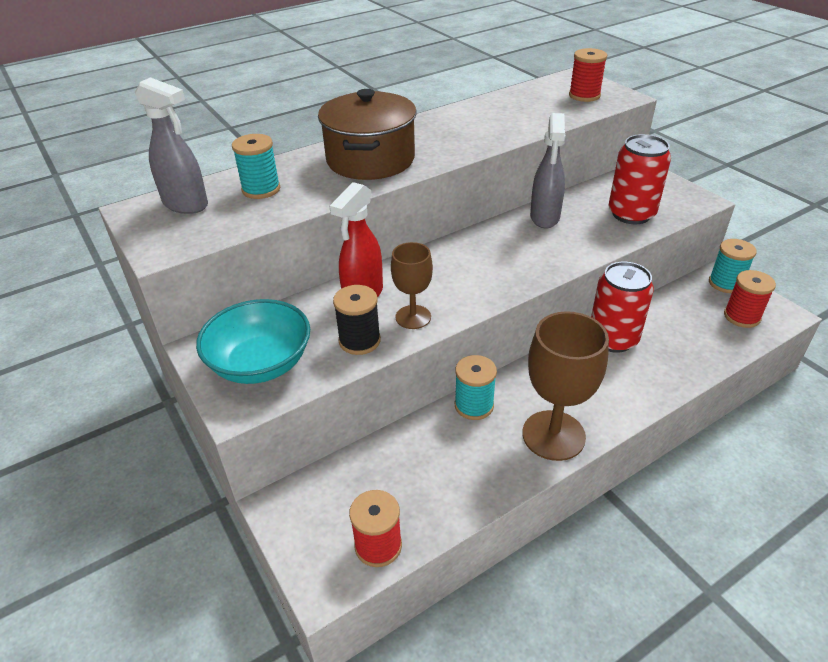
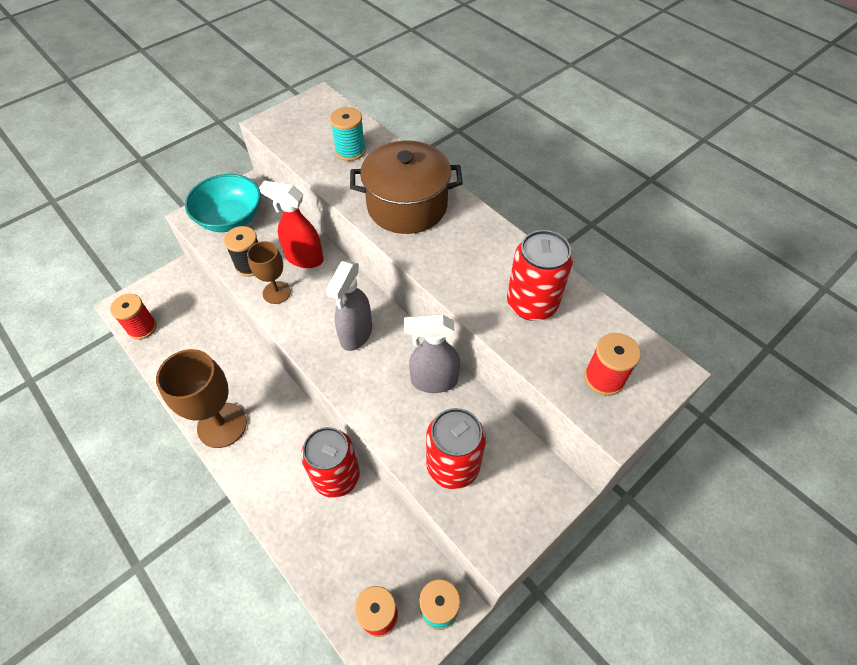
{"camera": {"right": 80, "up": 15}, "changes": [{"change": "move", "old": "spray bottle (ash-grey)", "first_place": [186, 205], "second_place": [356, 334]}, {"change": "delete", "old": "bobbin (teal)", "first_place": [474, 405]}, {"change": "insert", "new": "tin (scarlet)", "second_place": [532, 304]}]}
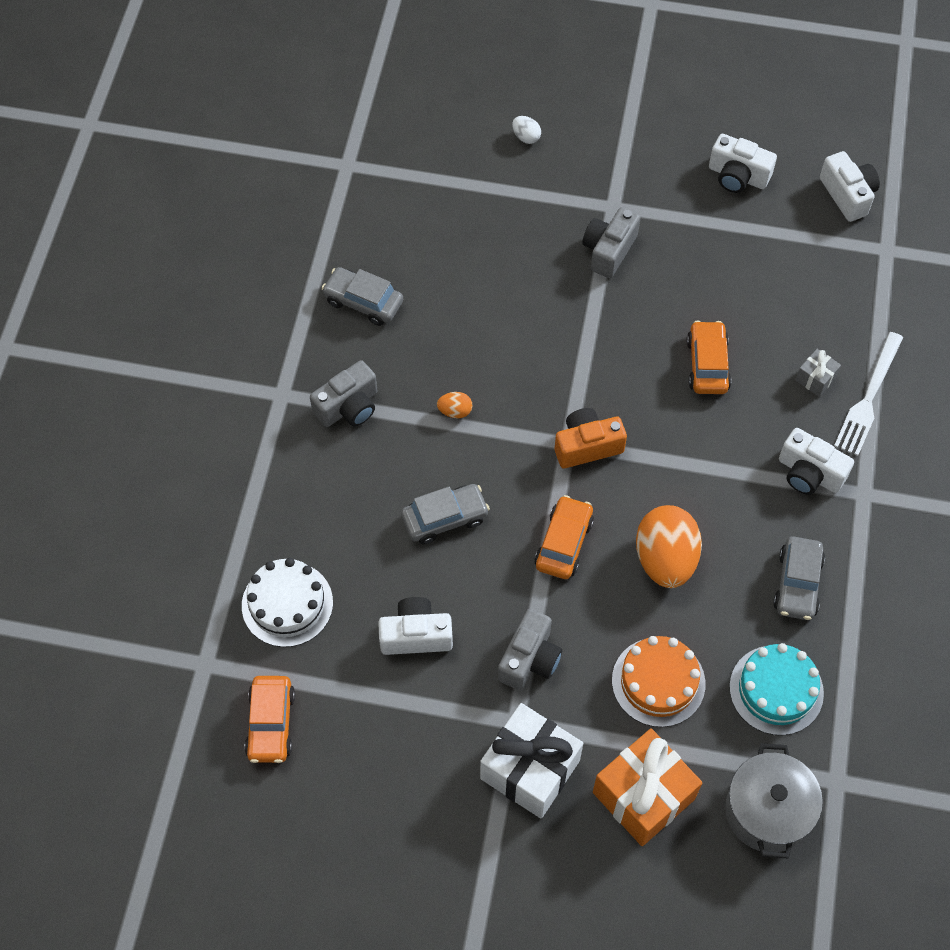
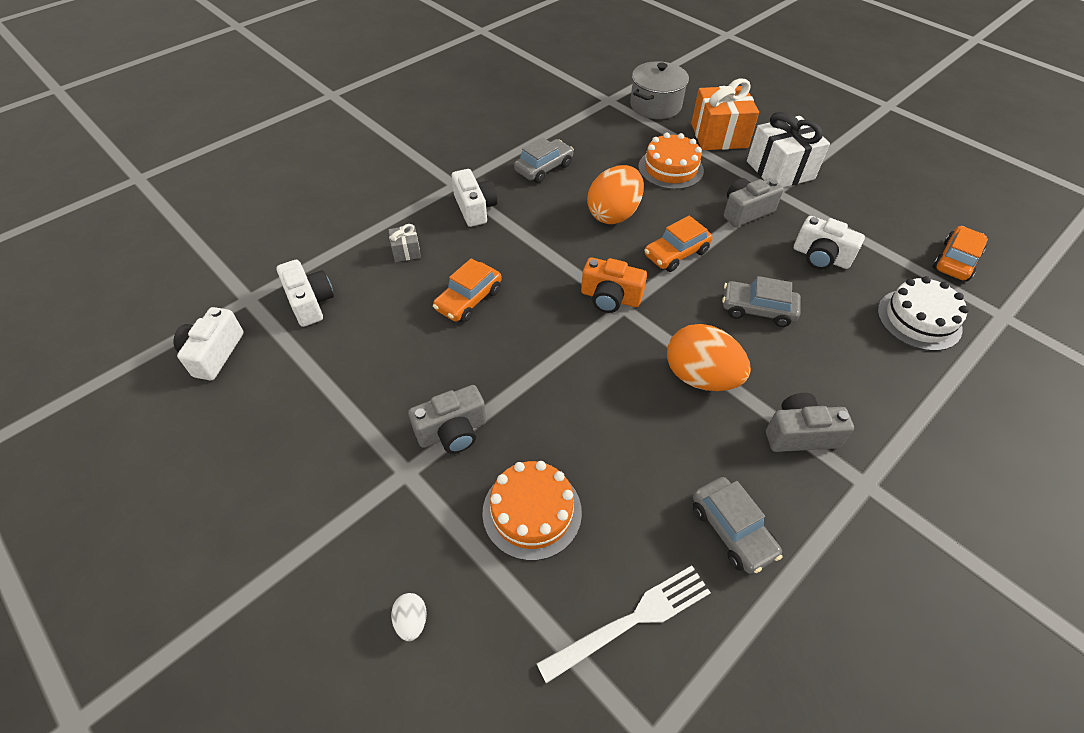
{"camera": {"right": -145, "up": -10}, "changes": [{"change": "move", "old": "photo camera (pure white)", "first_place": [737, 176], "second_place": [310, 302]}, {"change": "move", "old": "table fork (pure white)", "first_place": [868, 397], "second_place": [631, 620]}, {"change": "resize", "old": "toy egg (orange-coloured)", "first_place": [455, 411], "second_place": [700, 377], "factor": 2.31}, {"change": "delete", "old": "gateau (teal)", "first_place": [776, 690]}, {"change": "insert", "new": "gateau (orange-coloured)", "second_place": [532, 512]}]}
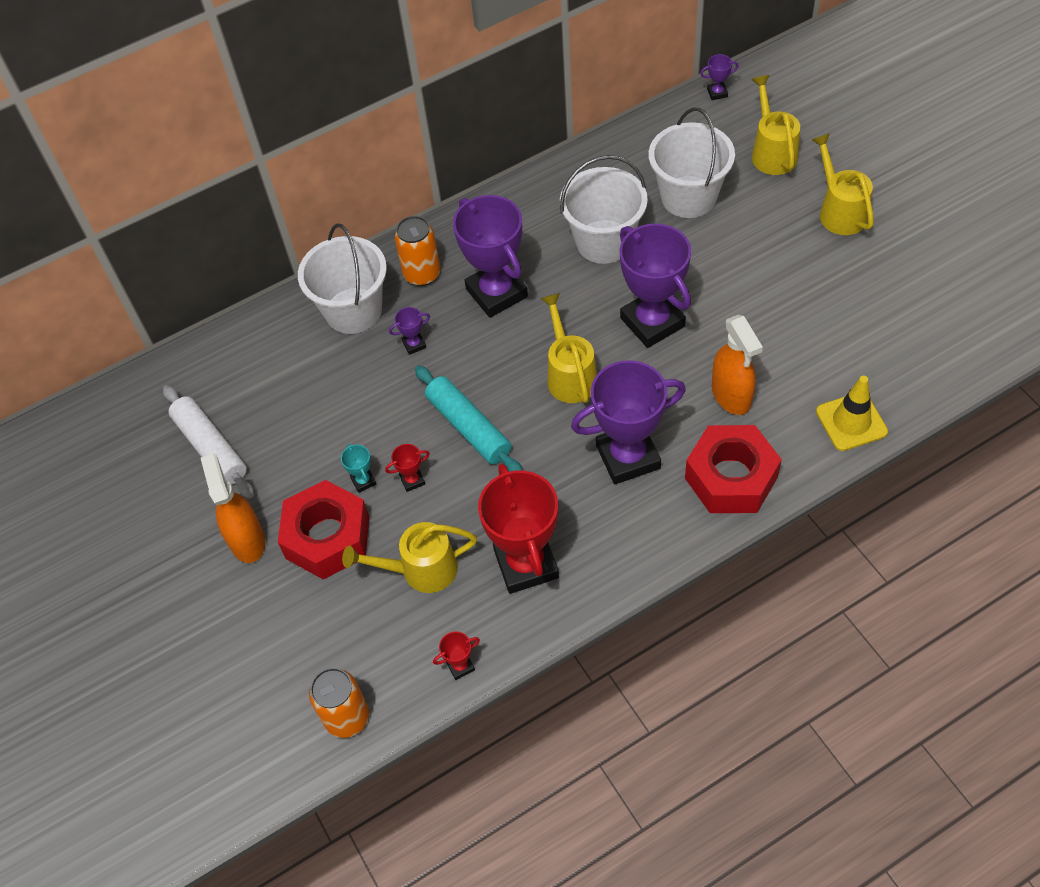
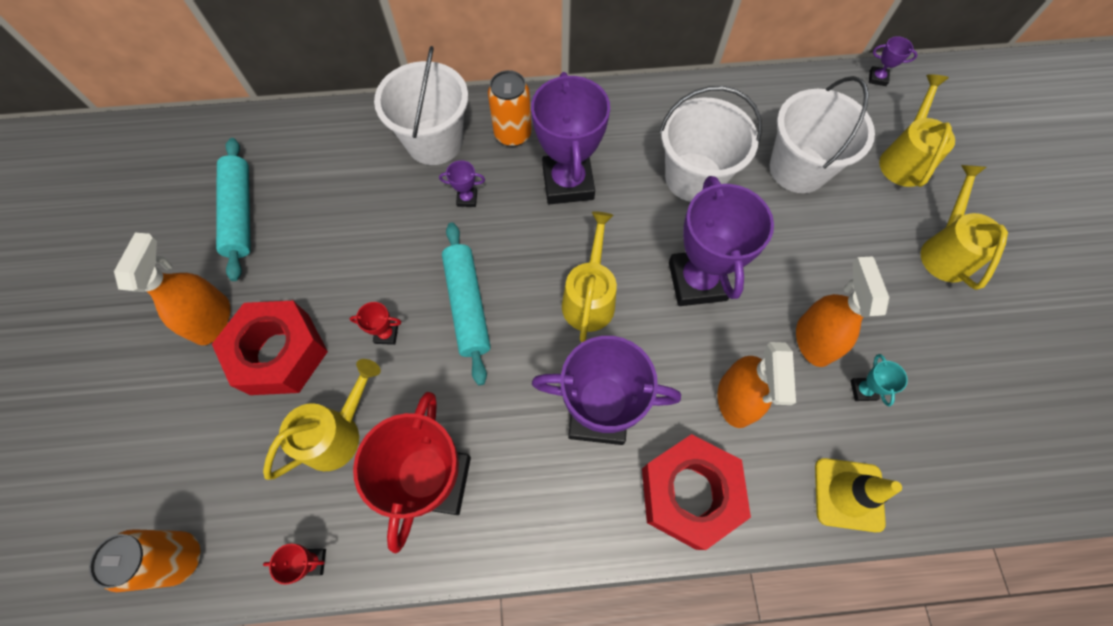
{"camera": {"right": 20, "up": 10}, "changes": [{"change": "recolor", "old": "pastry roller (pure white)", "new": "pastry roller (teal)", "first_place": [211, 447], "second_place": [241, 213]}, {"change": "move", "old": "prize cup (teal)", "first_place": [363, 481], "second_place": [863, 390]}, {"change": "rotate", "old": "watering can (yellow)", "first_place": [420, 570], "second_place": [338, 433], "degrees": 120}, {"change": "insert", "new": "spray bottle (orange-coloured)", "second_place": [813, 340]}]}
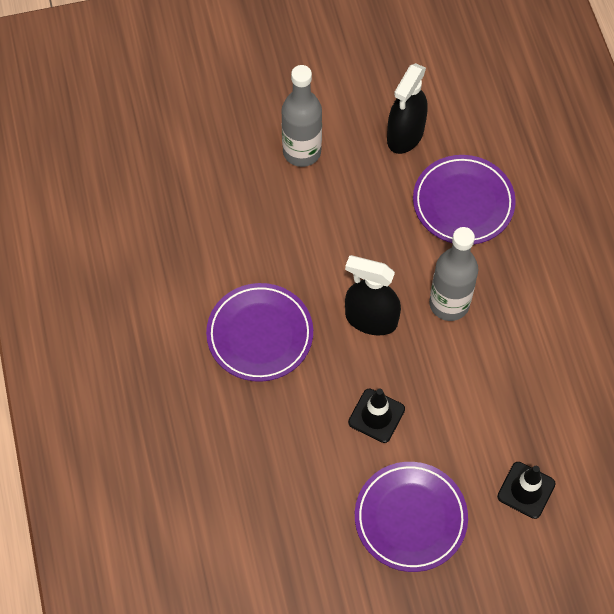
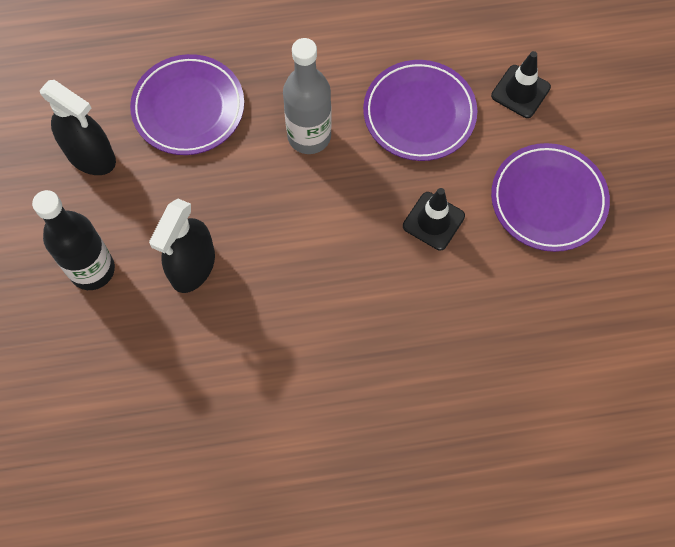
{"camera": {"right": -85, "up": 5}, "changes": [{"change": "recolor", "old": "drink bottle (ash-grey)", "new": "drink bottle (black)", "first_place": [302, 152], "second_place": [92, 270]}, {"change": "move", "old": "spray bottle (black)", "first_place": [371, 319], "second_place": [193, 267]}, {"change": "move", "old": "plate (violet)", "first_place": [260, 335], "second_place": [419, 114]}]}
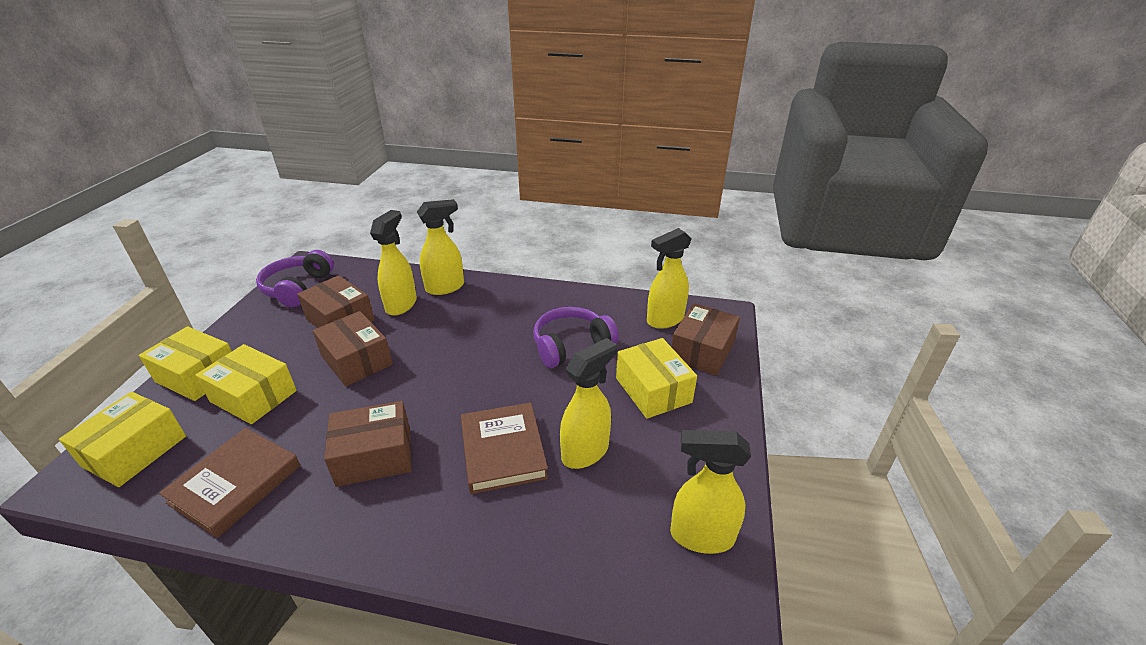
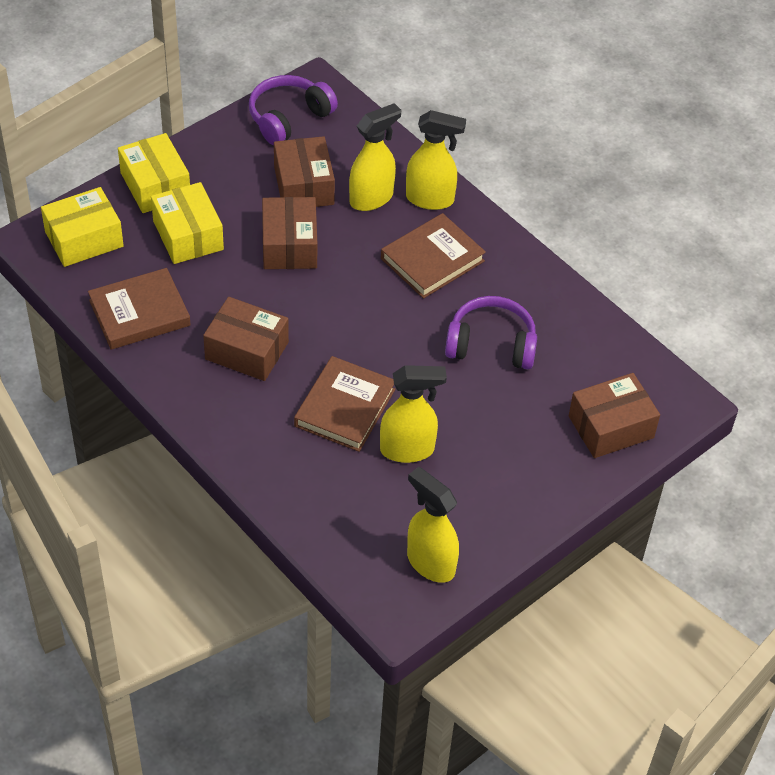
{"camera": {"right": 35, "up": 15}, "changes": [{"change": "delete", "old": "spray bottle (yellow)", "first_place": [664, 320]}, {"change": "delete", "old": "package (yellow)", "first_place": [653, 390]}, {"change": "insert", "new": "hardcover (brown)", "second_place": [432, 260]}]}
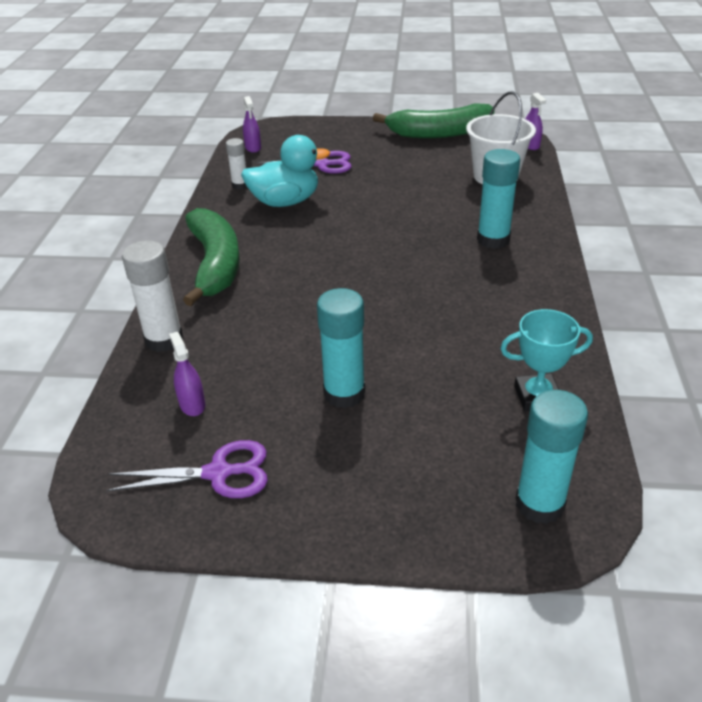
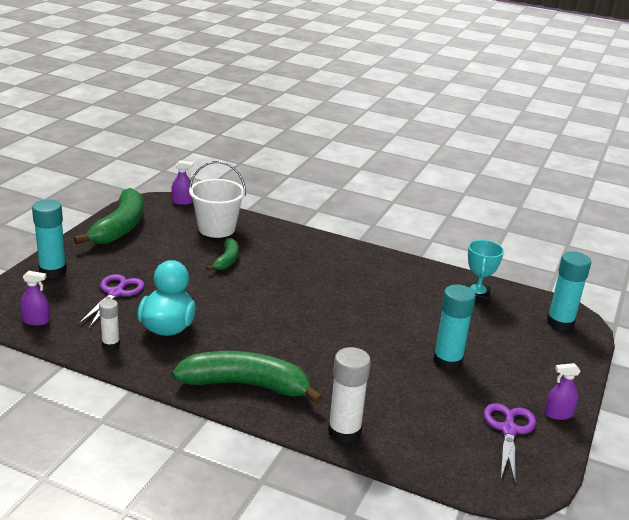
{"camera": {"right": -75, "up": -10}, "changes": [{"change": "move", "old": "glue (teal)", "first_place": [493, 240], "second_place": [53, 271]}, {"change": "move", "old": "spray bottle (violet)", "first_place": [192, 404], "second_place": [558, 414]}, {"change": "insert", "new": "banana (leaf-green)", "second_place": [227, 260]}]}
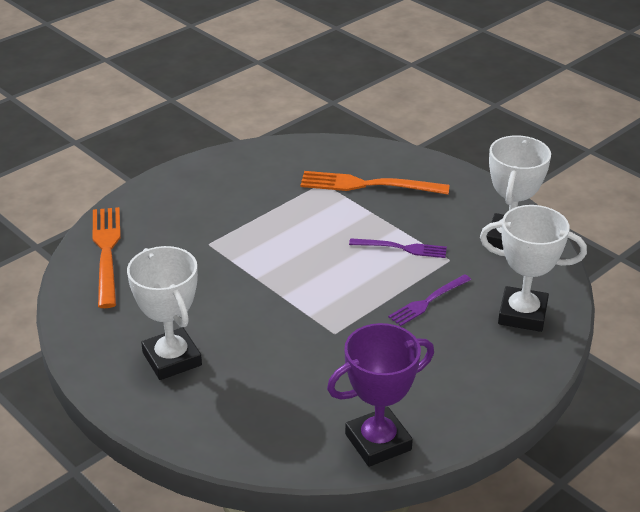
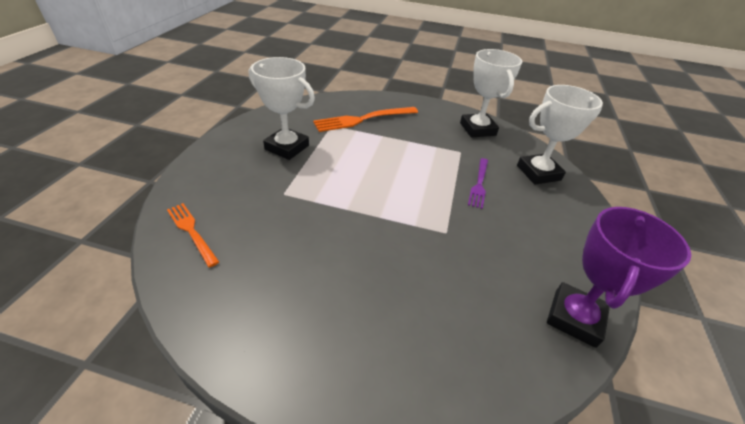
{"camera": {"right": -35, "up": 5}, "changes": [{"change": "resize", "old": "table fork (orange-coloured)", "first_place": [106, 251], "second_place": [191, 231], "factor": 0.61}, {"change": "delete", "old": "table fork (violet)", "first_place": [403, 248]}, {"change": "move", "old": "prize cup (pure white)", "first_place": [172, 359], "second_place": [287, 147]}]}
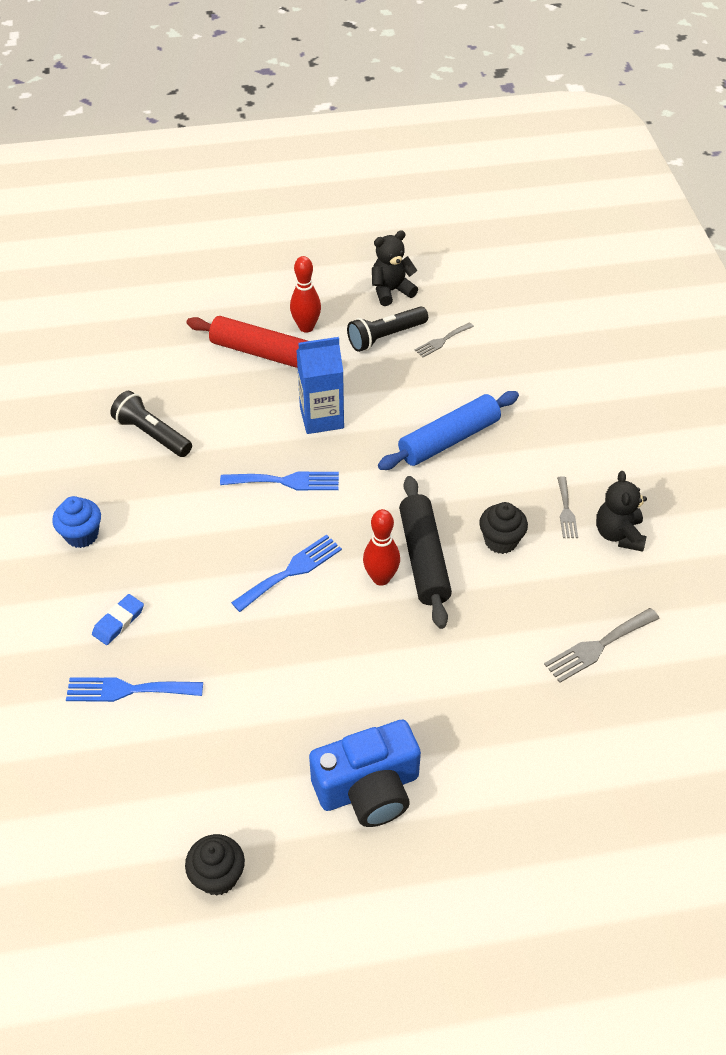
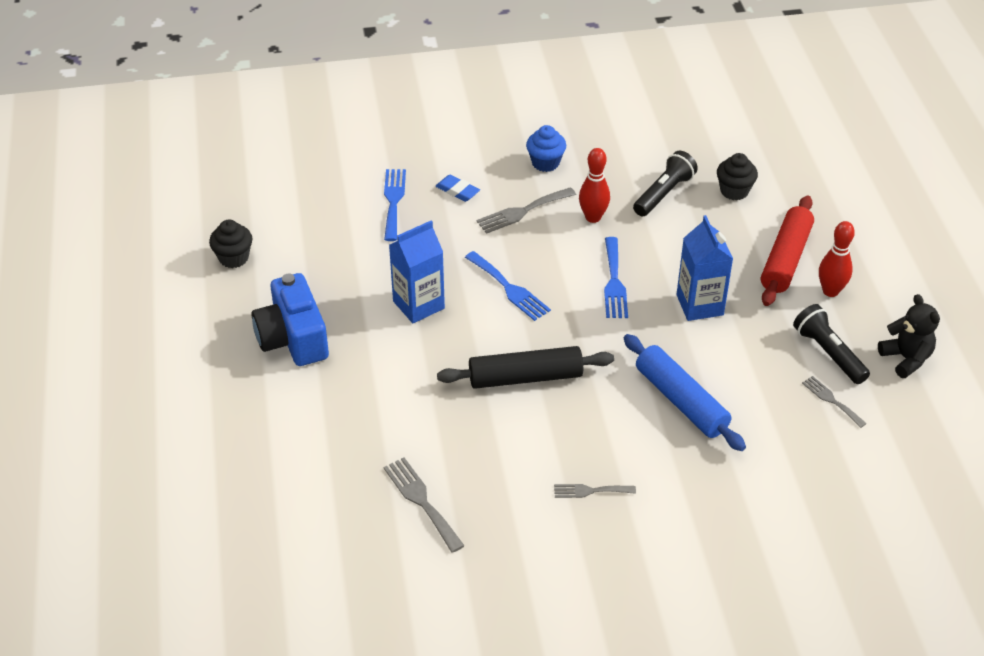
{"camera": {"right": 90, "up": -5}, "changes": [{"change": "delete", "old": "teddy (black)", "first_place": [618, 534]}, {"change": "move", "old": "cupcake (black)", "first_place": [501, 541], "second_place": [734, 191]}, {"change": "move", "old": "skittle (scarlet)", "first_place": [381, 578], "second_place": [593, 217]}, {"change": "insert", "new": "table fork (ash-grey)", "second_place": [522, 211]}, {"change": "insert", "new": "carton (blue)", "second_place": [418, 305]}]}
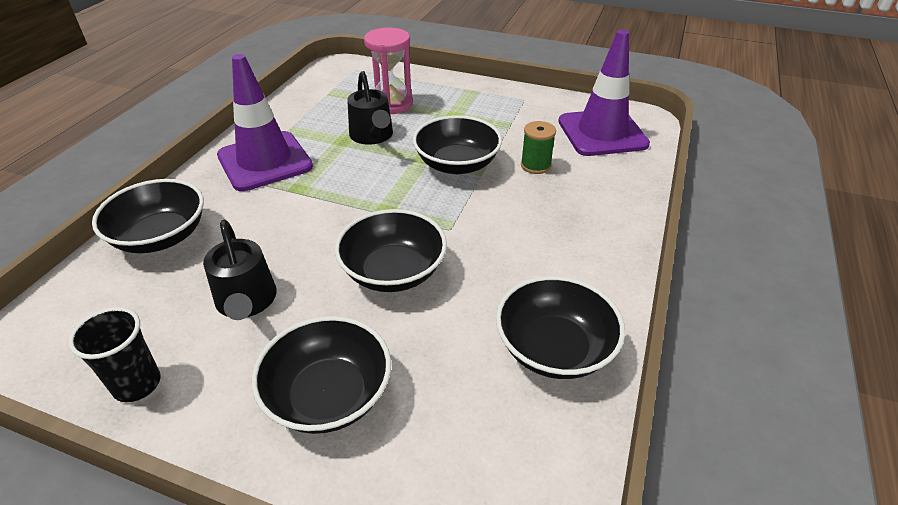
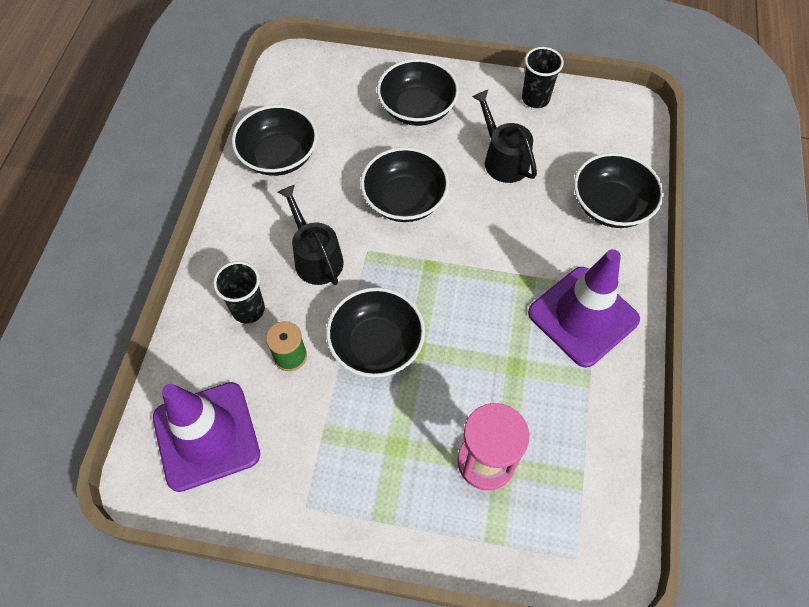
{"camera": {"right": 170, "up": 20}, "changes": [{"change": "move", "old": "watering can (black)", "first_place": [372, 136], "second_place": [315, 257]}, {"change": "insert", "new": "cup (black)", "second_place": [248, 309]}]}
